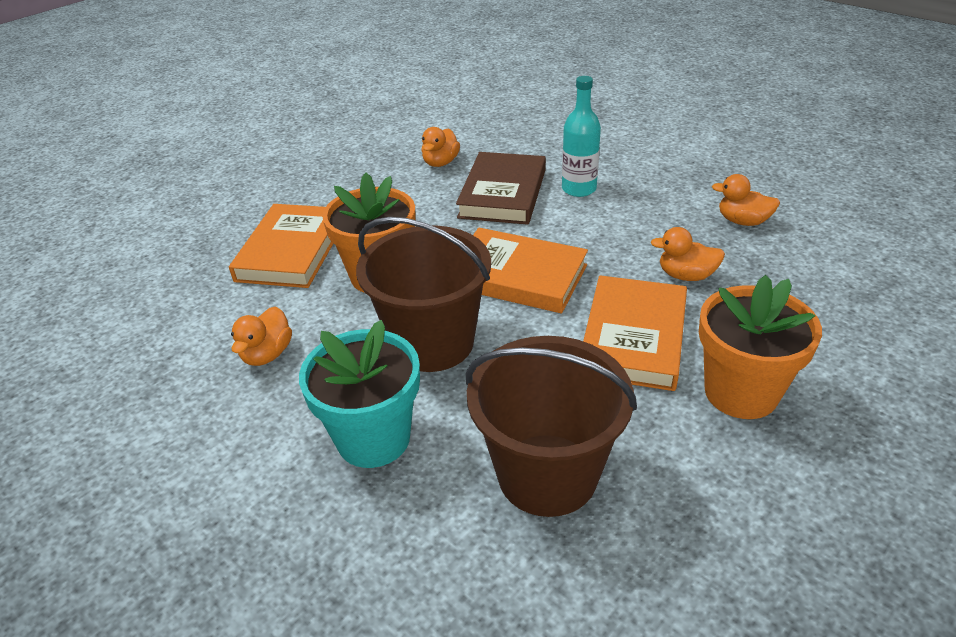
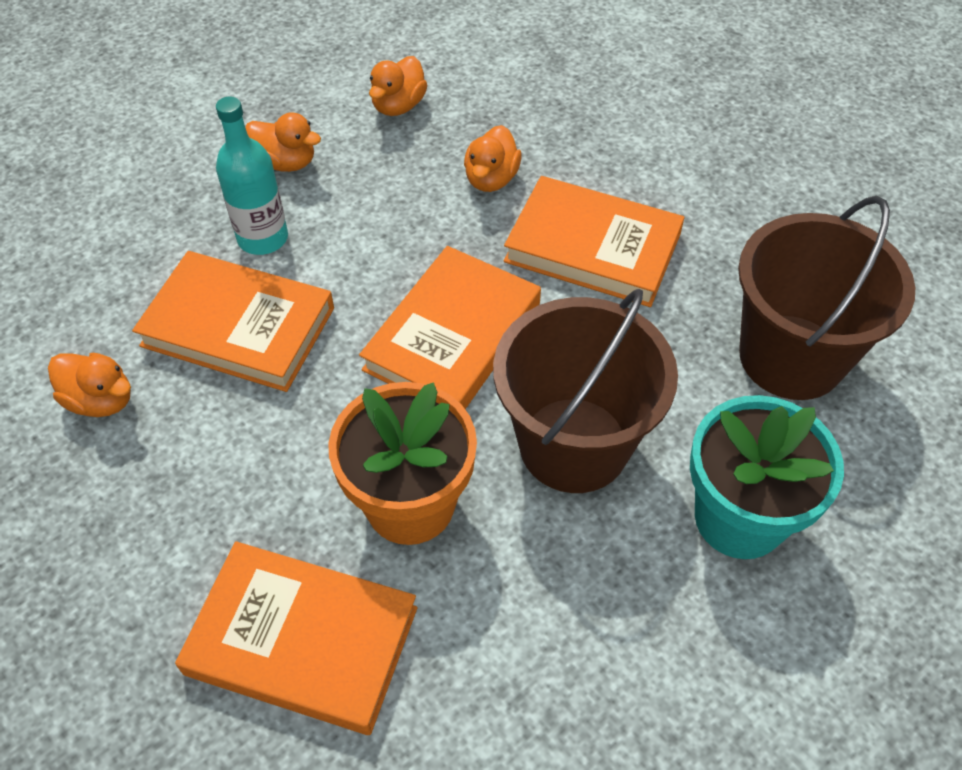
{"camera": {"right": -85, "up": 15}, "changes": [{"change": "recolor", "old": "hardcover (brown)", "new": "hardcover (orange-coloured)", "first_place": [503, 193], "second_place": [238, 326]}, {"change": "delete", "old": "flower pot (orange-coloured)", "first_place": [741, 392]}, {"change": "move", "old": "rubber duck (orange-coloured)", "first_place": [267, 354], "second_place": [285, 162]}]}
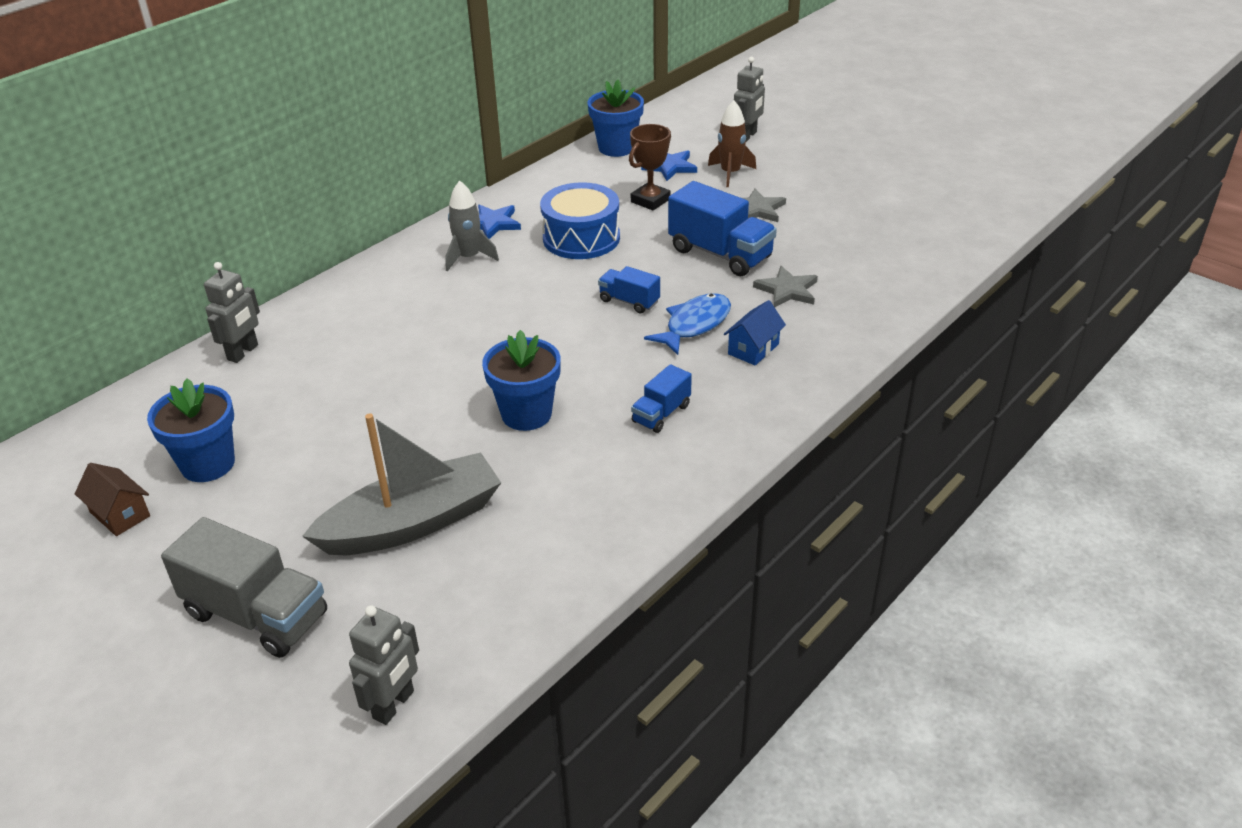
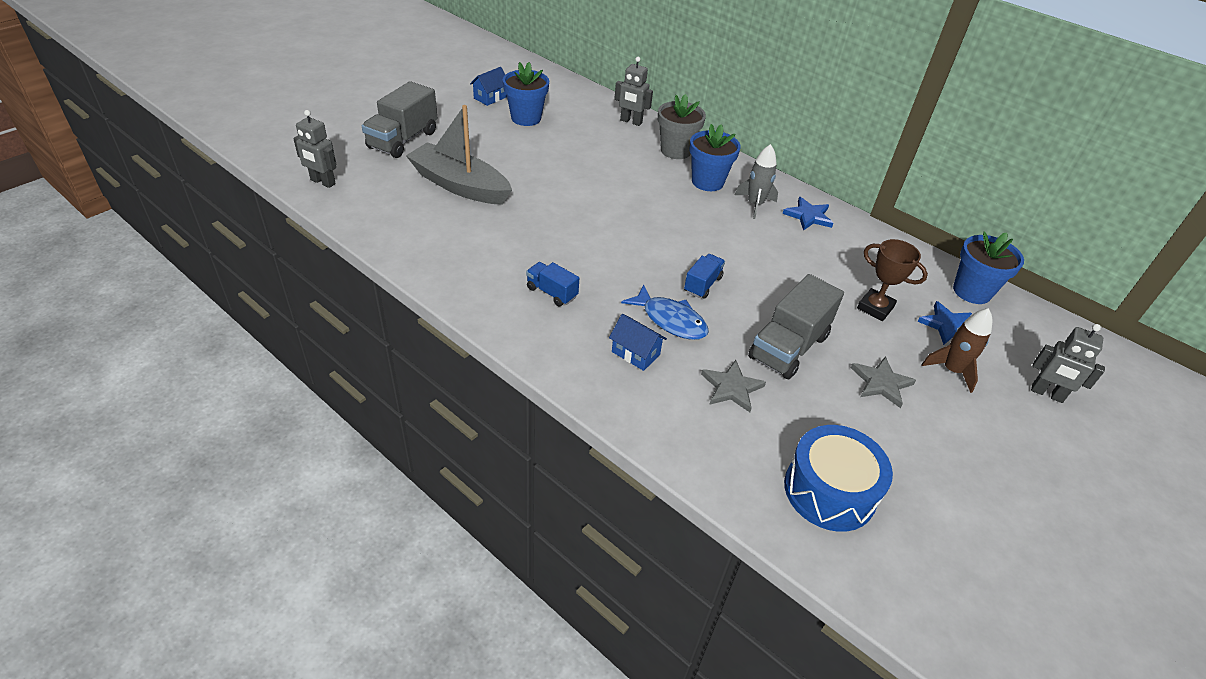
{"camera": {"right": 85, "up": 5}, "changes": [{"change": "recolor", "old": "truck (blue)", "new": "truck (ash-grey)", "first_place": [720, 254], "second_place": [788, 347]}, {"change": "move", "old": "snare drum (blue)", "first_place": [581, 238], "second_place": [829, 491]}, {"change": "move", "old": "flower pot (blue)", "first_place": [526, 414], "second_place": [707, 182]}, {"change": "rotate", "old": "sailboat (ash-grey)", "first_place": [413, 523], "second_place": [459, 185], "degrees": 150}, {"change": "recolor", "old": "toy house (brown)", "new": "toy house (blue)", "first_place": [120, 514], "second_place": [490, 97]}, {"change": "insert", "new": "flower pot (ash-grey)", "second_place": [676, 151]}]}
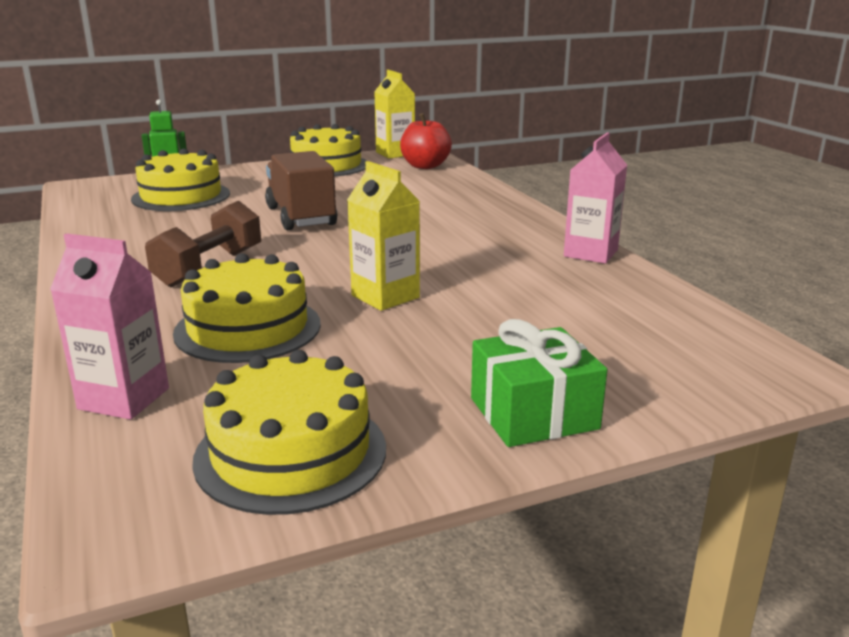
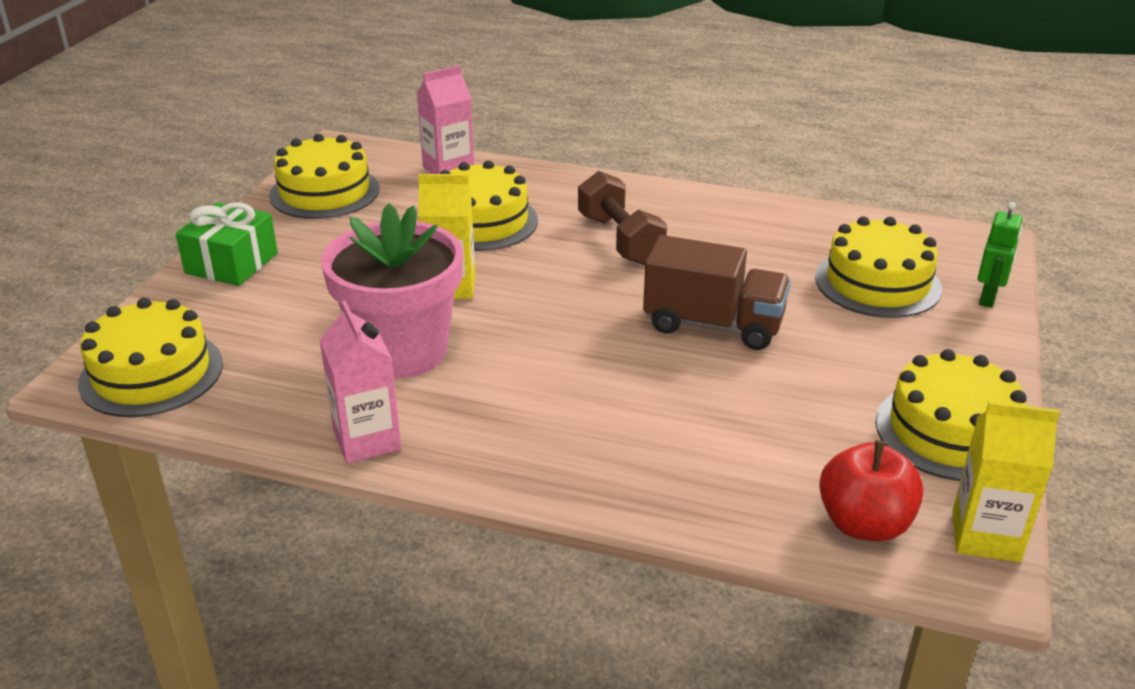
{"camera": {"right": 130, "up": 10}, "changes": [{"change": "insert", "new": "flower pot (rosy)", "second_place": [402, 351]}, {"change": "insert", "new": "gateau (yellow)", "second_place": [151, 373]}]}
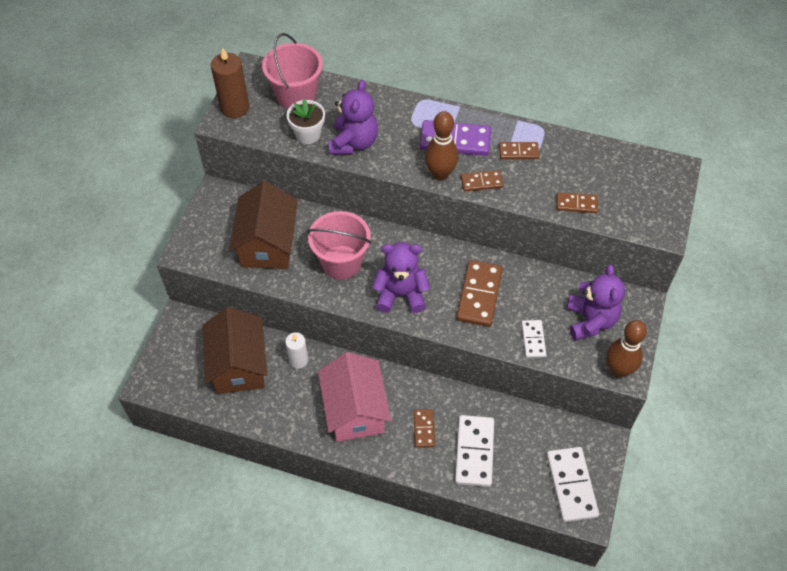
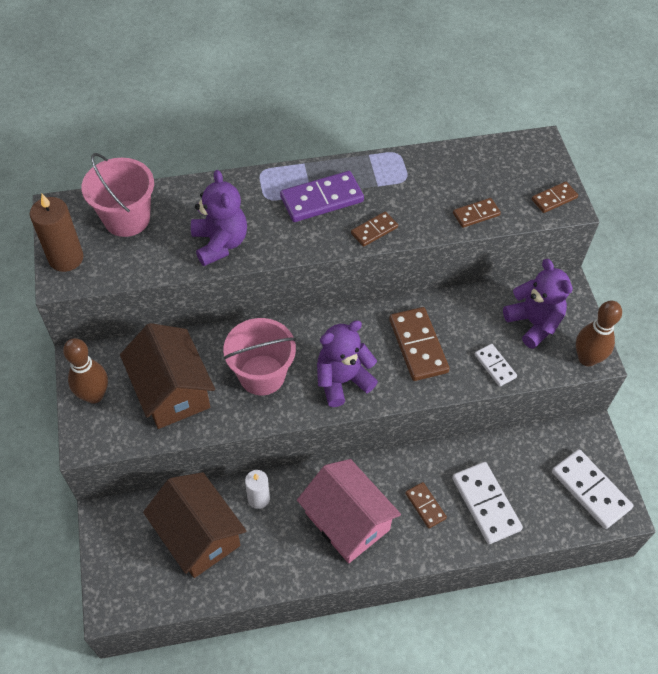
{"camera": {"right": -30, "up": 0}, "changes": [{"change": "delete", "old": "flower pot (pure white)", "first_place": [308, 134]}, {"change": "move", "old": "skittle (brown)", "first_place": [440, 174], "second_place": [94, 395]}, {"change": "move", "old": "domino tile (brown)", "first_place": [518, 152], "second_place": [554, 199]}]}
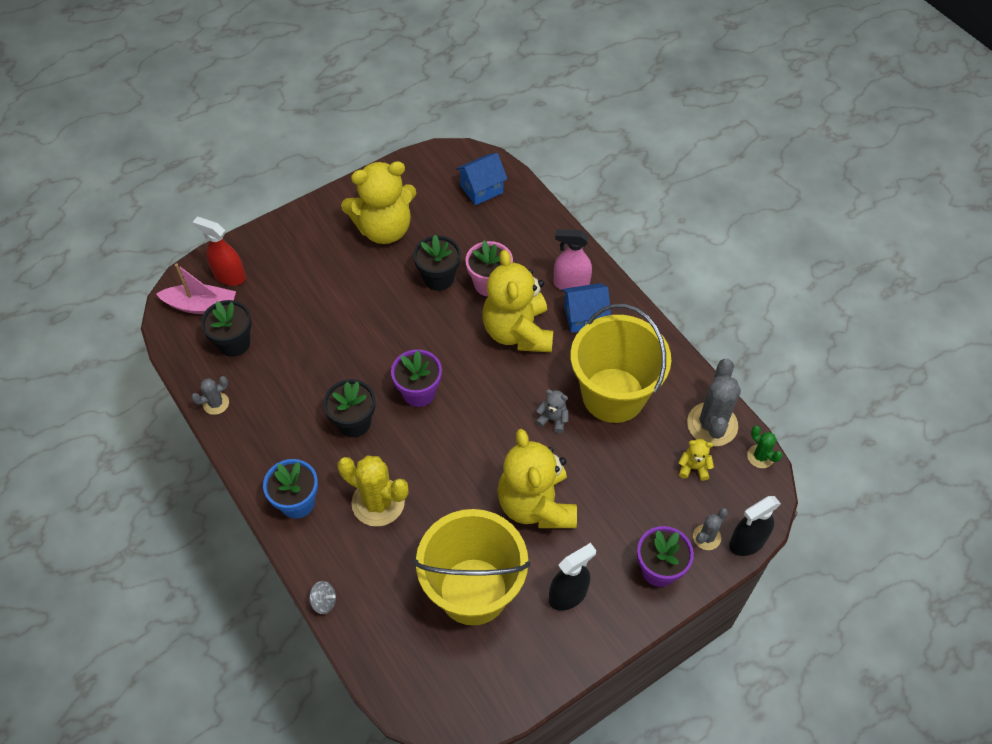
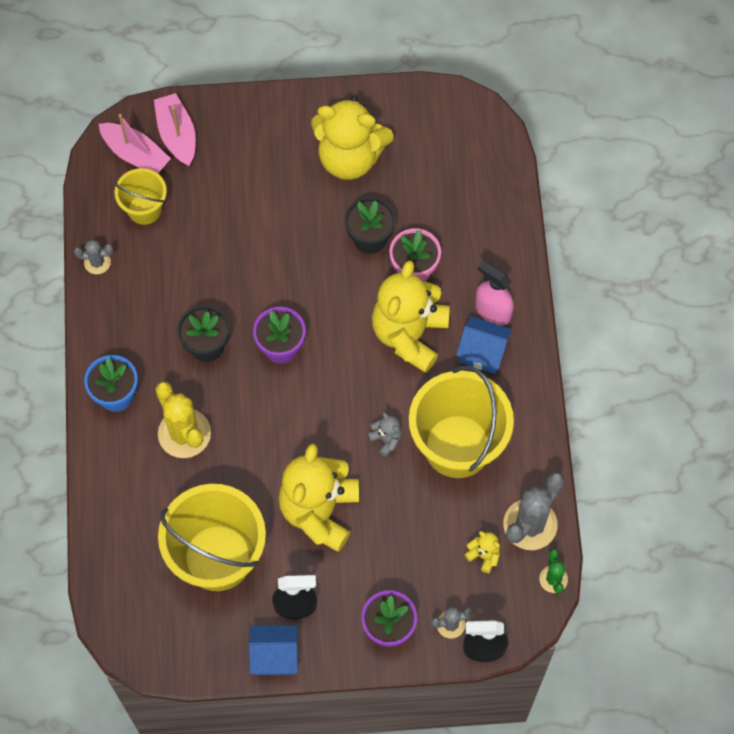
{"camera": {"right": 30, "up": 10}, "changes": [{"change": "move", "old": "toy house (blue)", "first_place": [481, 189], "second_place": [275, 656]}, {"change": "replace", "old": "spray bottle (scarlet)", "new": "sailboat (rosy)", "first_place": [229, 276], "second_place": [177, 135]}, {"change": "replace", "old": "flower pot (black)", "new": "sand bucket (yellow)", "first_place": [234, 343], "second_place": [144, 209]}, {"change": "delete", "old": "toy top (ash-grey)", "first_place": [324, 602]}]}
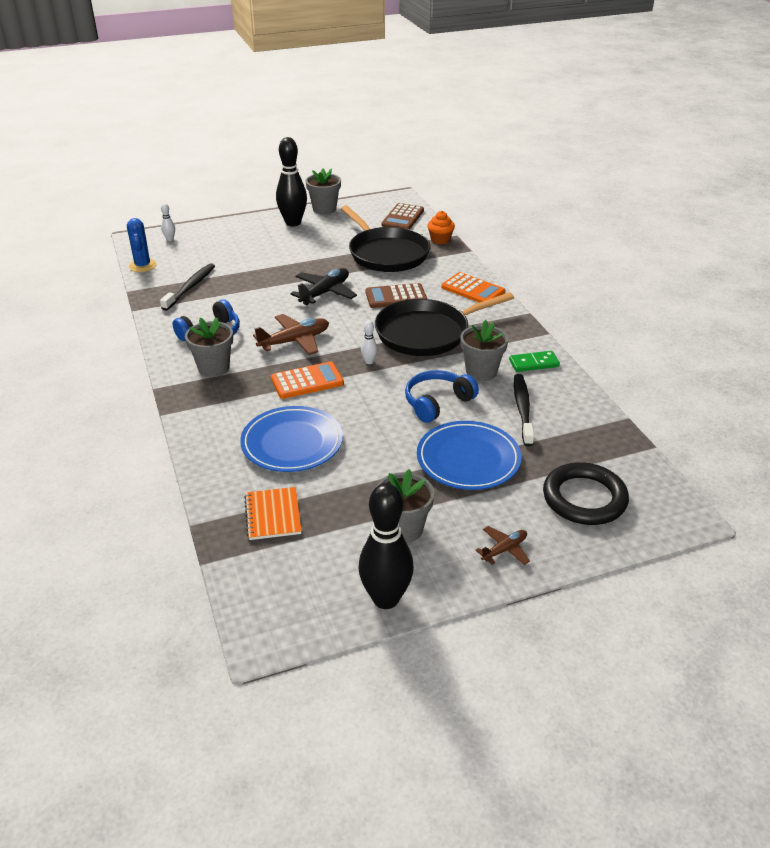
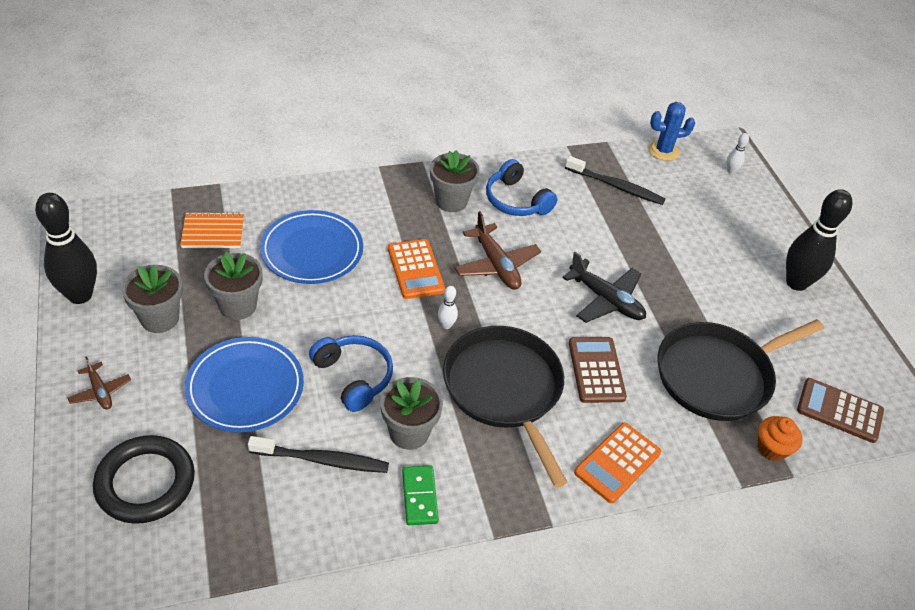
{"camera": {"right": 90, "up": 10}, "changes": [{"change": "move", "old": "flower pot (ash-grey)", "first_place": [324, 209], "second_place": [238, 306]}]}
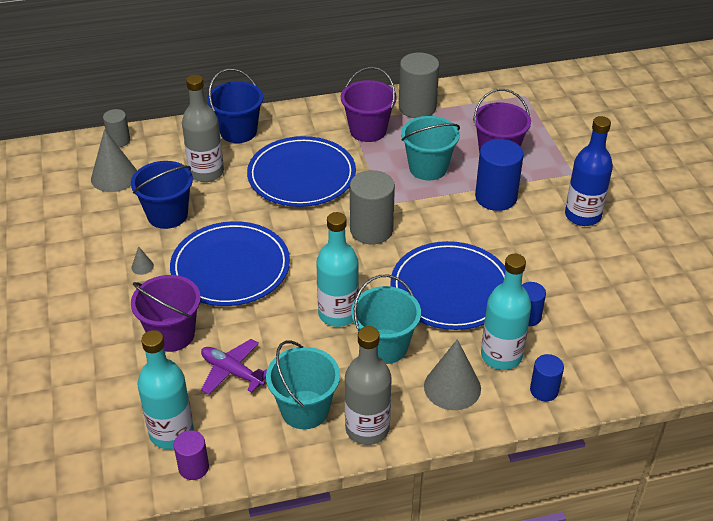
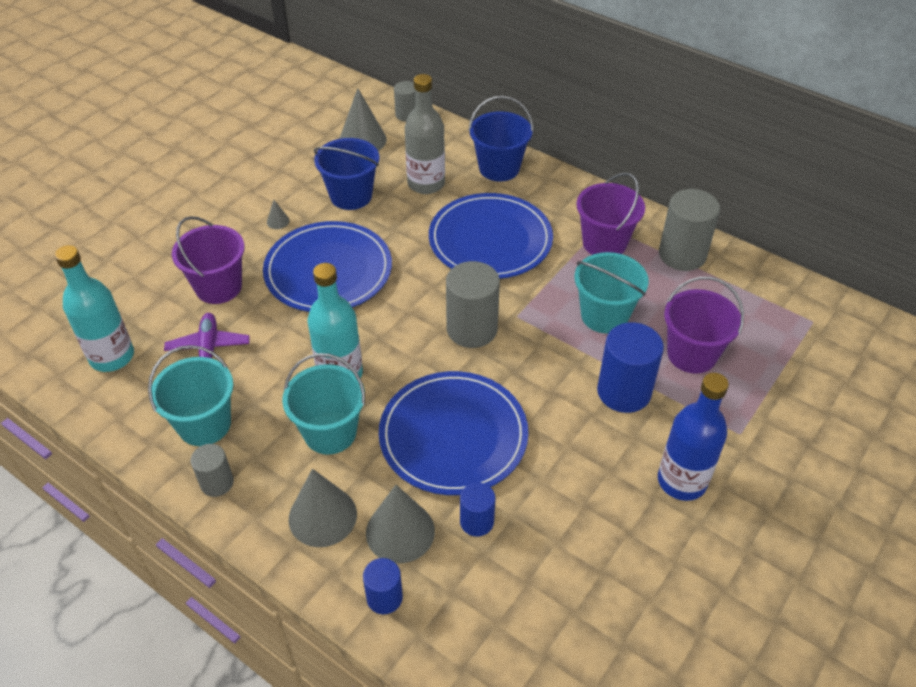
{"camera": {"right": 50, "up": 5}, "changes": [{"change": "replace", "old": "drink bottle (teal)", "new": "solid cone (ash-grey)", "first_place": [501, 356], "second_place": [400, 531]}, {"change": "replace", "old": "drink bottle (ash-grey)", "new": "solid cylinder (ash-grey)", "first_place": [367, 429], "second_place": [217, 483]}, {"change": "delete", "old": "solid cylinder (violet)", "first_place": [193, 467]}]}
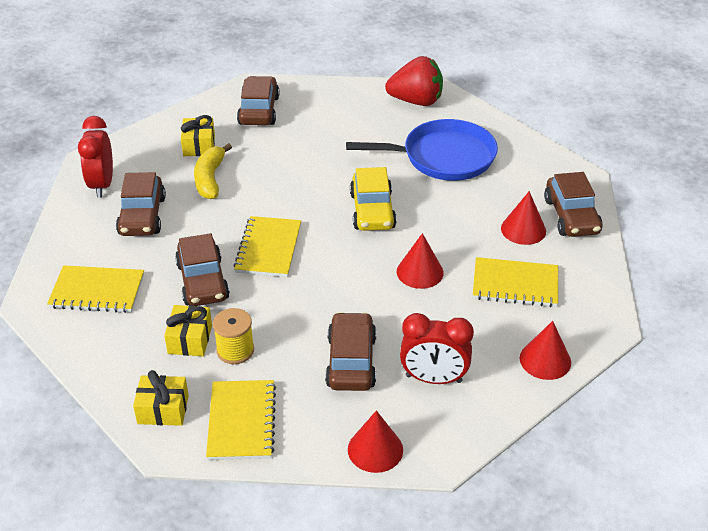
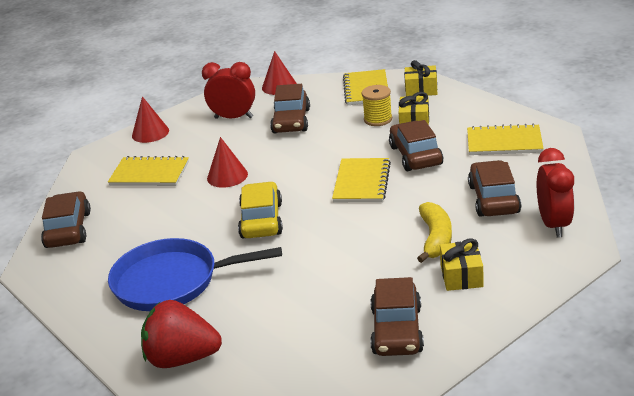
{"camera": {"right": -175, "up": -10}, "changes": [{"change": "delete", "old": "solid cone (scarlet)", "first_place": [523, 229]}]}
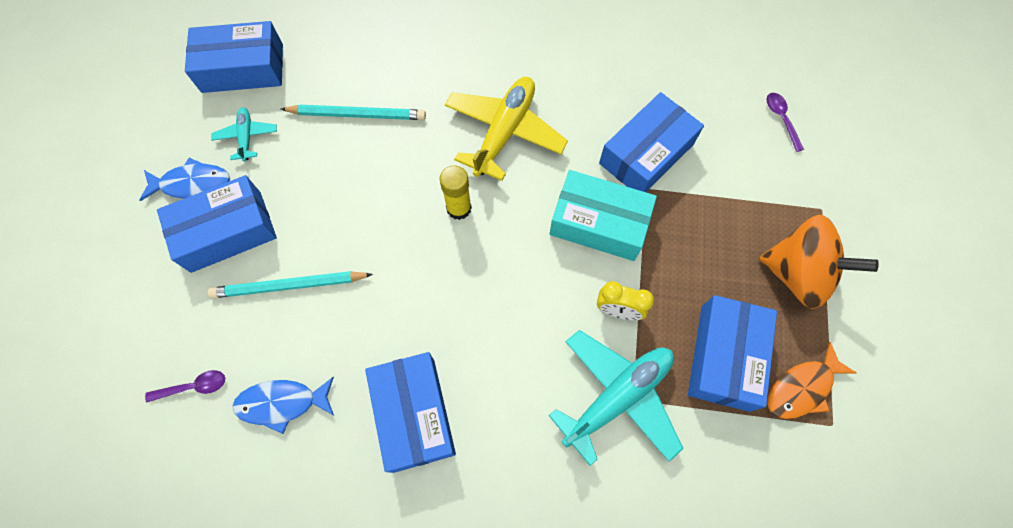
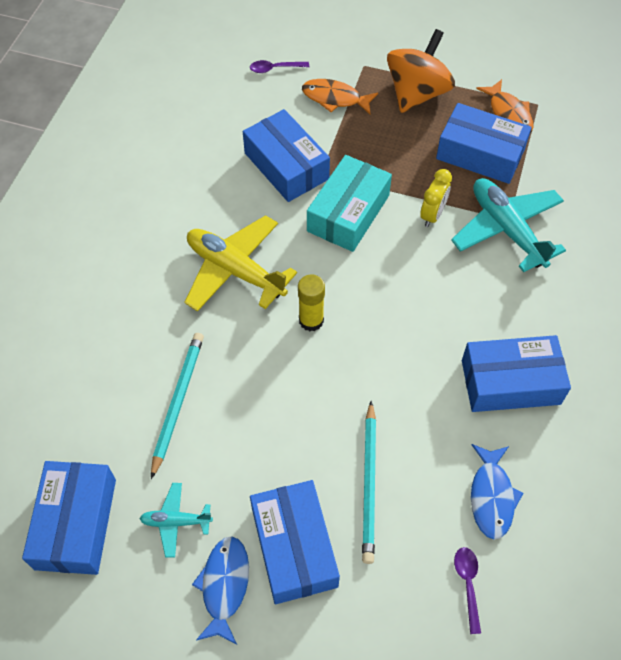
{"camera": {"right": -80, "up": -10}, "changes": [{"change": "insert", "new": "fish (orange-coloured)", "second_place": [335, 98]}]}
